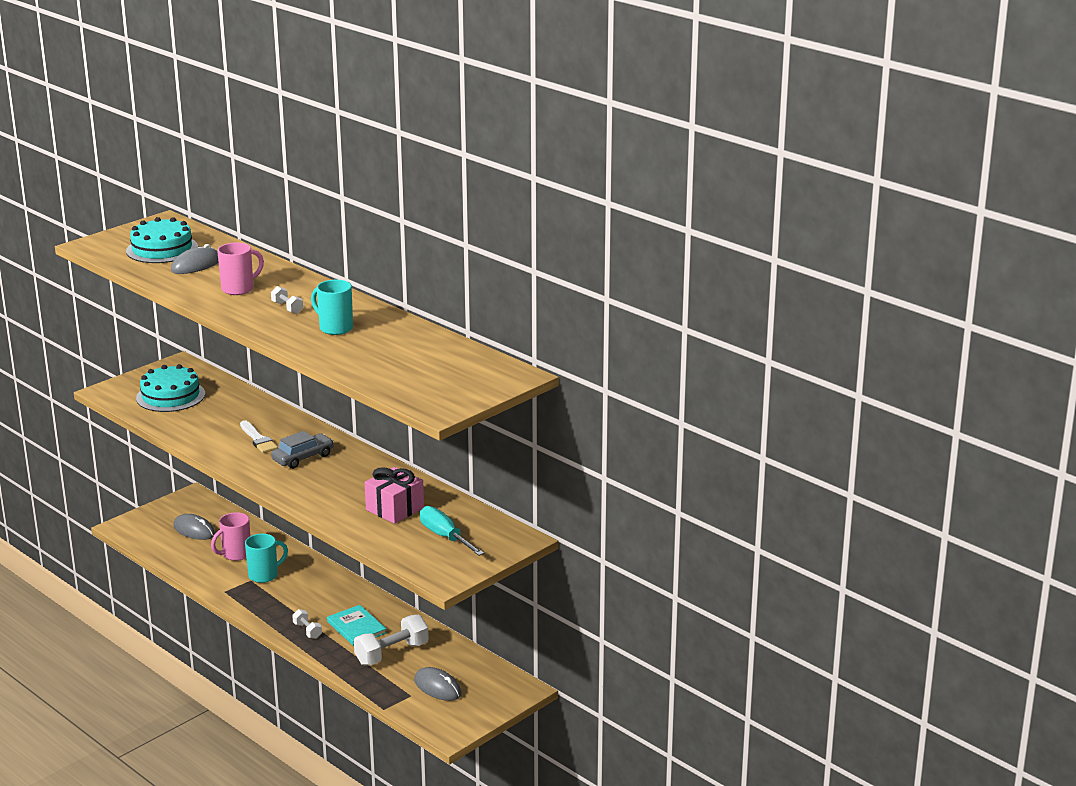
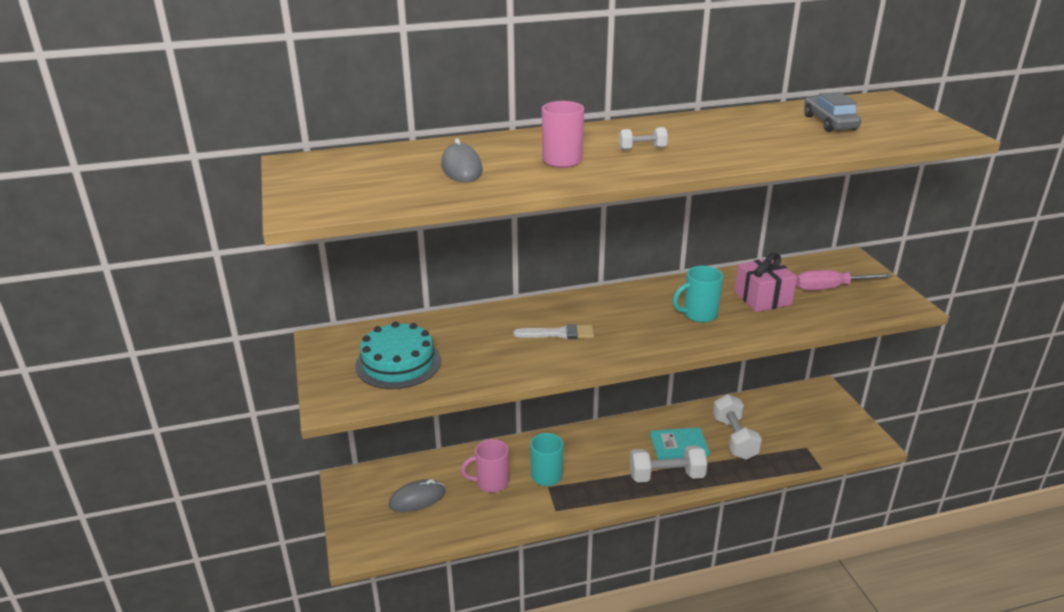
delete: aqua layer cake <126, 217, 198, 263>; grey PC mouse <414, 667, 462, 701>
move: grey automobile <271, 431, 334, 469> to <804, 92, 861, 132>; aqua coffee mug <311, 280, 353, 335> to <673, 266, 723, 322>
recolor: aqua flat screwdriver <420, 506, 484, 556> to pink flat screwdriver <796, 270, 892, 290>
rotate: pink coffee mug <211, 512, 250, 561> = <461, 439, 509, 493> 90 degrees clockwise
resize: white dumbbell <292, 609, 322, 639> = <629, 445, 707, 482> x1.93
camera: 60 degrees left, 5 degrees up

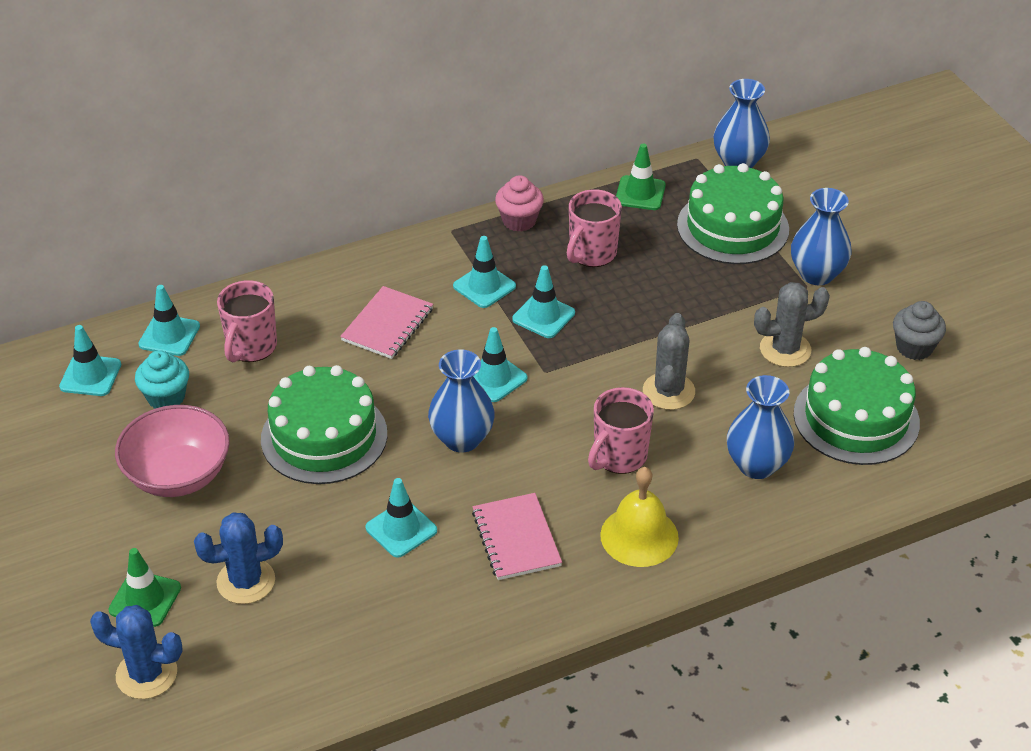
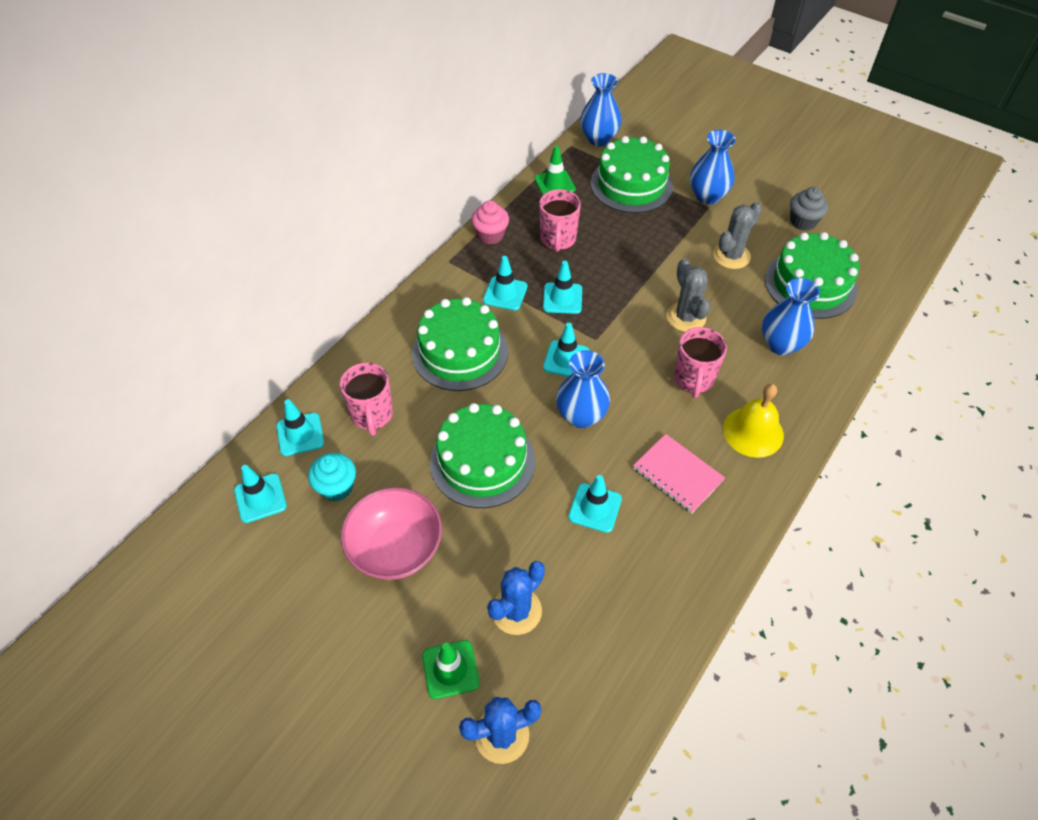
replace: pink notebook <340, 286, 433, 359> to leaf-green layer cake <412, 297, 508, 391>
camera: 30 degrees left, 10 degrees up

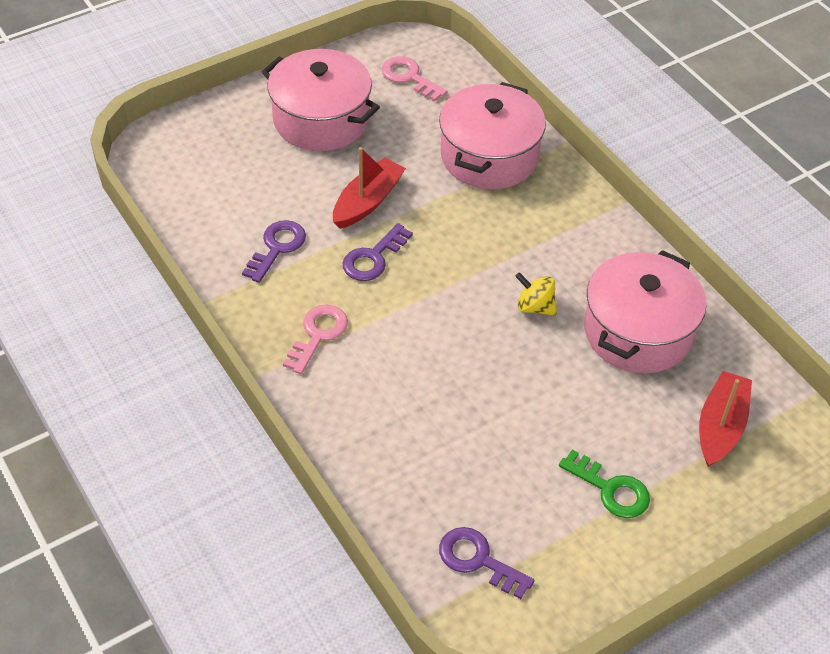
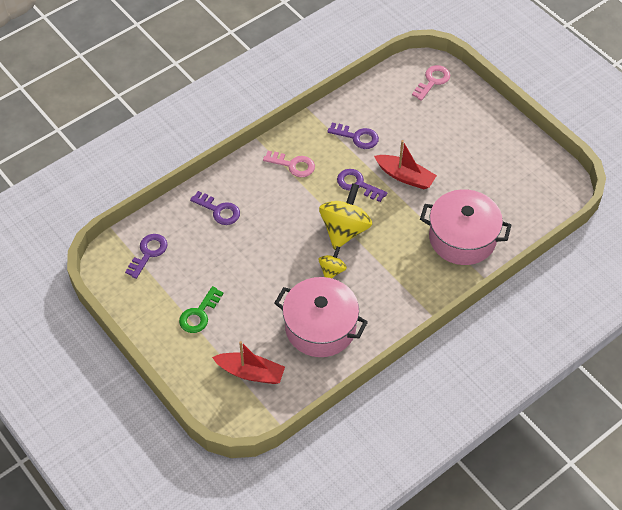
delete: pink pot <262, 49, 380, 151>
insert: violet key <190, 191, 240, 225>; golden toy top <319, 183, 372, 250>
move: pink key <381, 56, 447, 101> to <412, 65, 450, 101>
camera: 85 degrees right, 5 degrees up

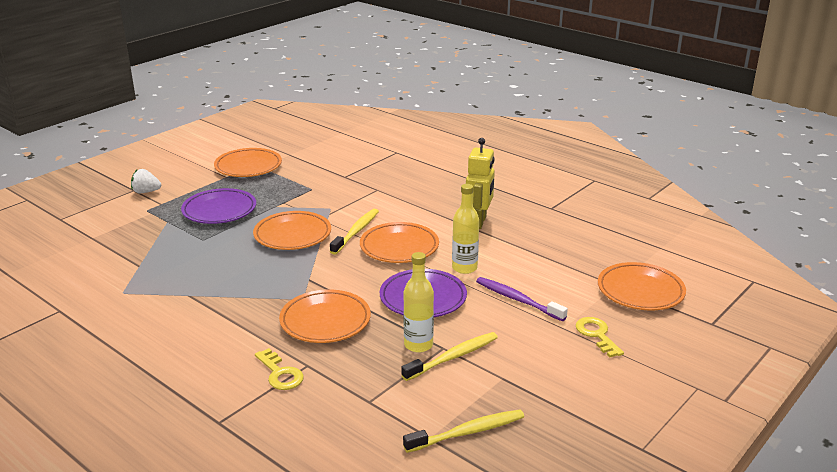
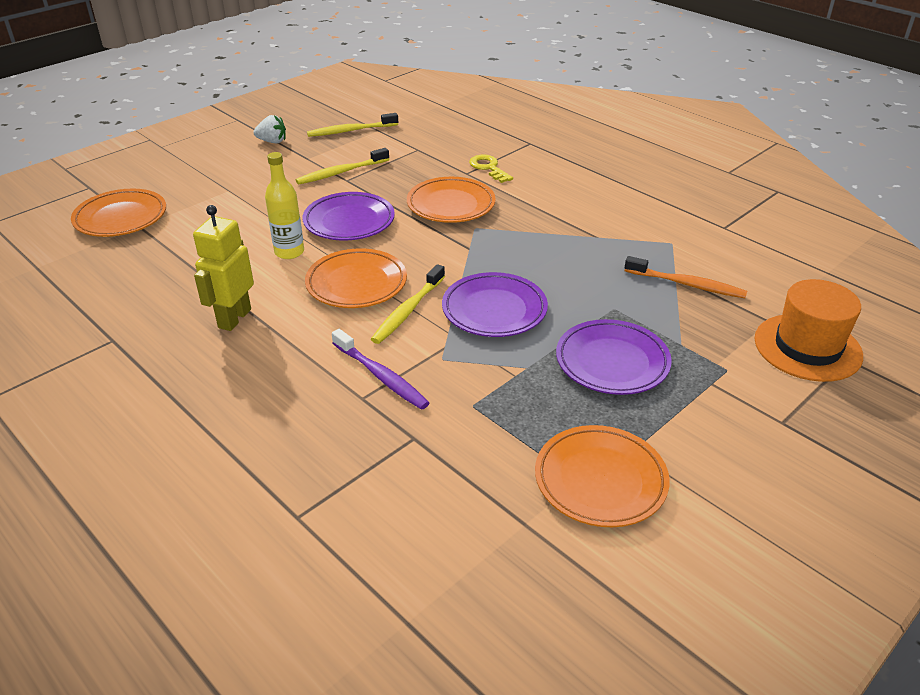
delete: golden flask <403, 252, 434, 353>; golden key <576, 317, 624, 357>
insert: bright orange toothbrush <625, 256, 747, 298>; bright orange tall hat <755, 279, 863, 382>
move: white toy strawberry <131, 169, 161, 193> to <253, 115, 286, 143>; violet toothbrush <476, 277, 568, 321> to <332, 329, 429, 410>
recolor: bright orange plate <253, 211, 331, 250> to violet plate <442, 272, 548, 337>
camera: 175 degrees left, 10 degrees up

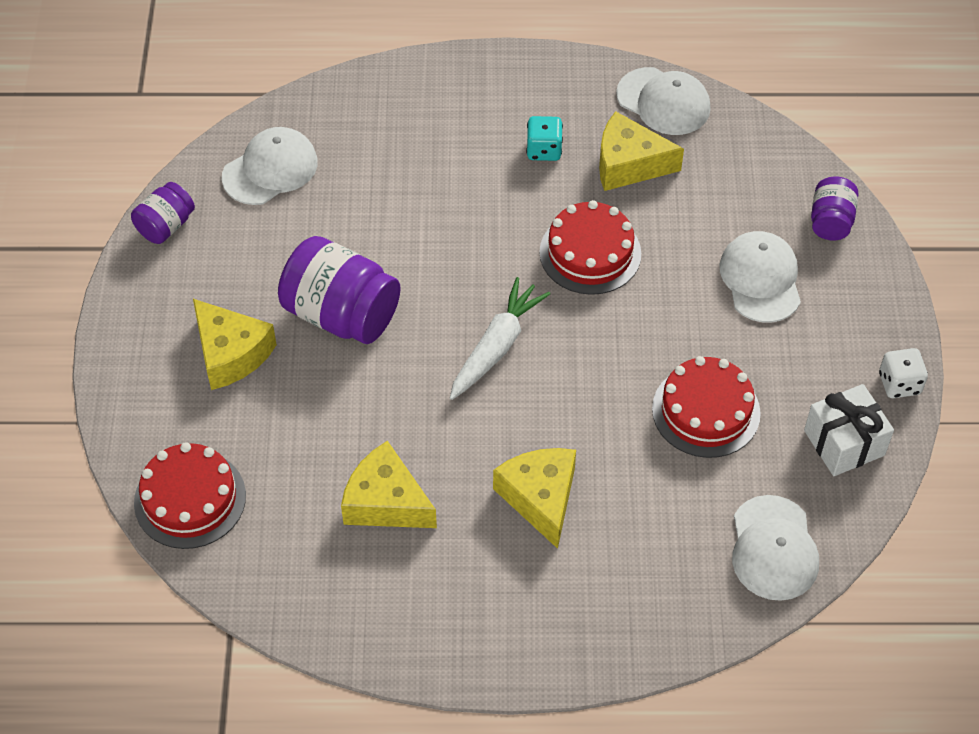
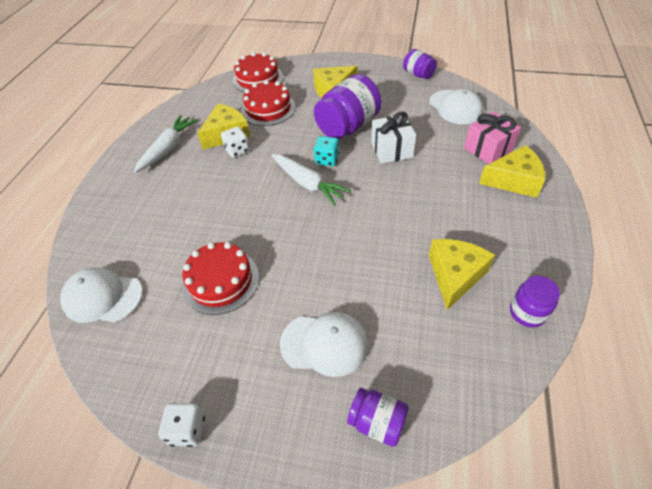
insert: white root vegetable <134, 115, 198, 173>; white die <221, 126, 249, 158>; pink gift <464, 112, 521, 164>
move: golden piece of cheese <493, 448, 576, 549> to <479, 145, 545, 198>; aqua die <526, 116, 563, 161> to <314, 136, 339, 166>; red layer cake <539, 200, 641, 295> to <241, 80, 295, 126>; white gift <804, 384, 894, 476> to <371, 112, 416, 164>
replace: white baseball cap <616, 67, 711, 135> to violet preserve jar <510, 276, 560, 328>
camera: 105 degrees right, 5 degrees down

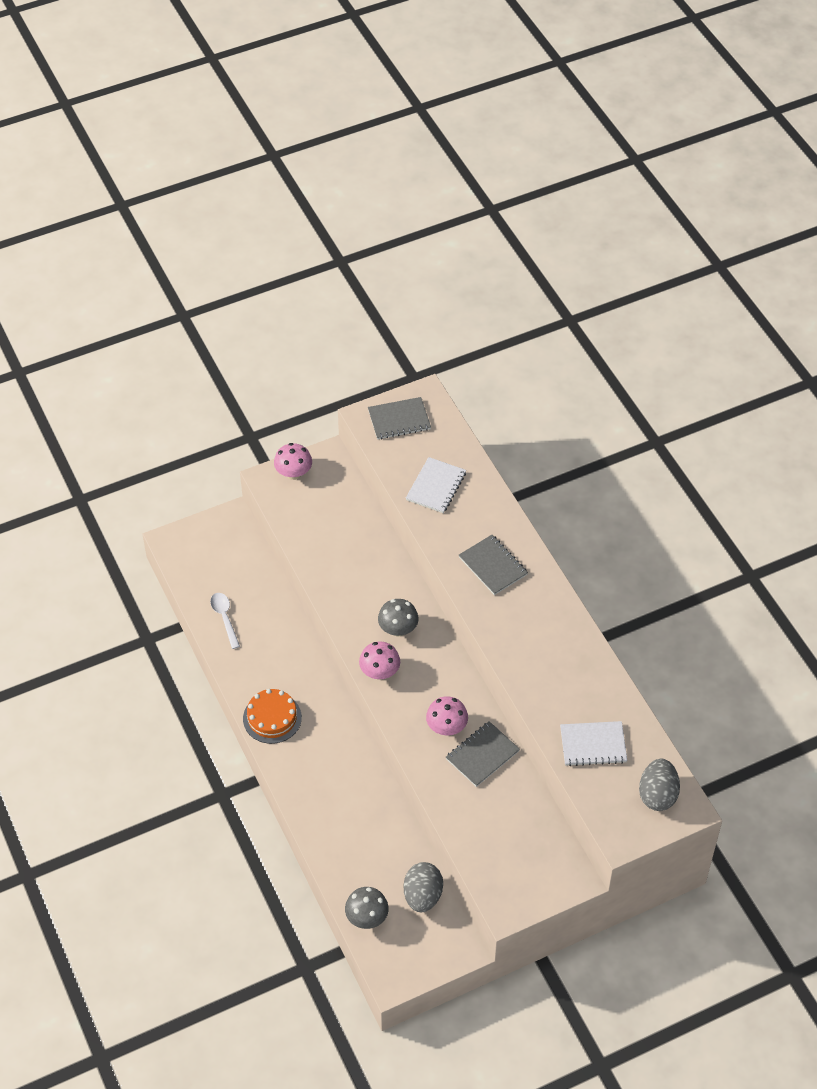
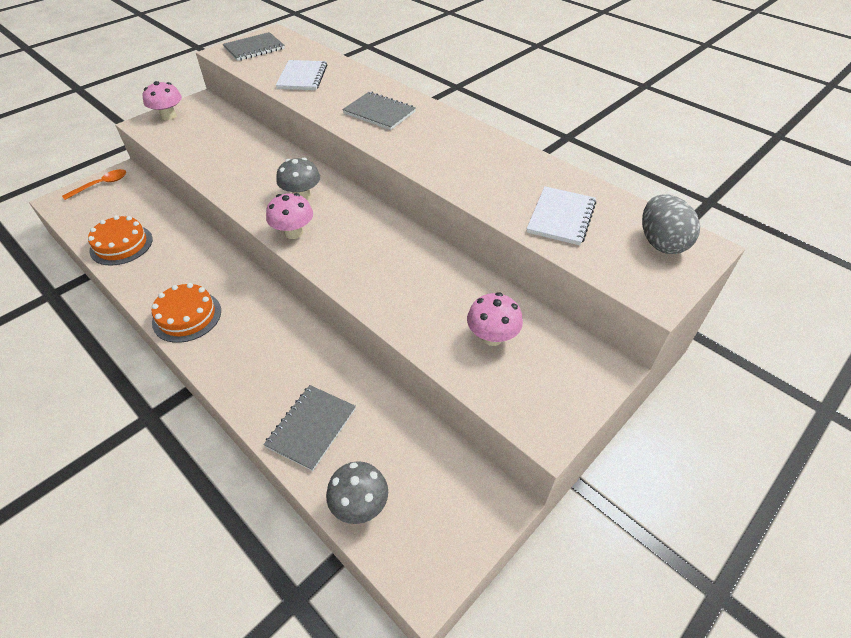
delete: grey toy egg <404, 862, 443, 912>
insert: bright orange spoon <62, 169, 126, 200>
move: pink mushroom <426, 696, 468, 735> to <467, 292, 523, 346>; grey notebook <446, 721, 520, 787> to <263, 385, 356, 471>
replace: white spoon <210, 593, 240, 649> to bright orange layer cake <88, 215, 153, 266>
rotate: white notebook <560, 721, 627, 766> = <527, 186, 596, 245> 45 degrees counterclockwise
camera: 20 degrees left, 5 degrees down

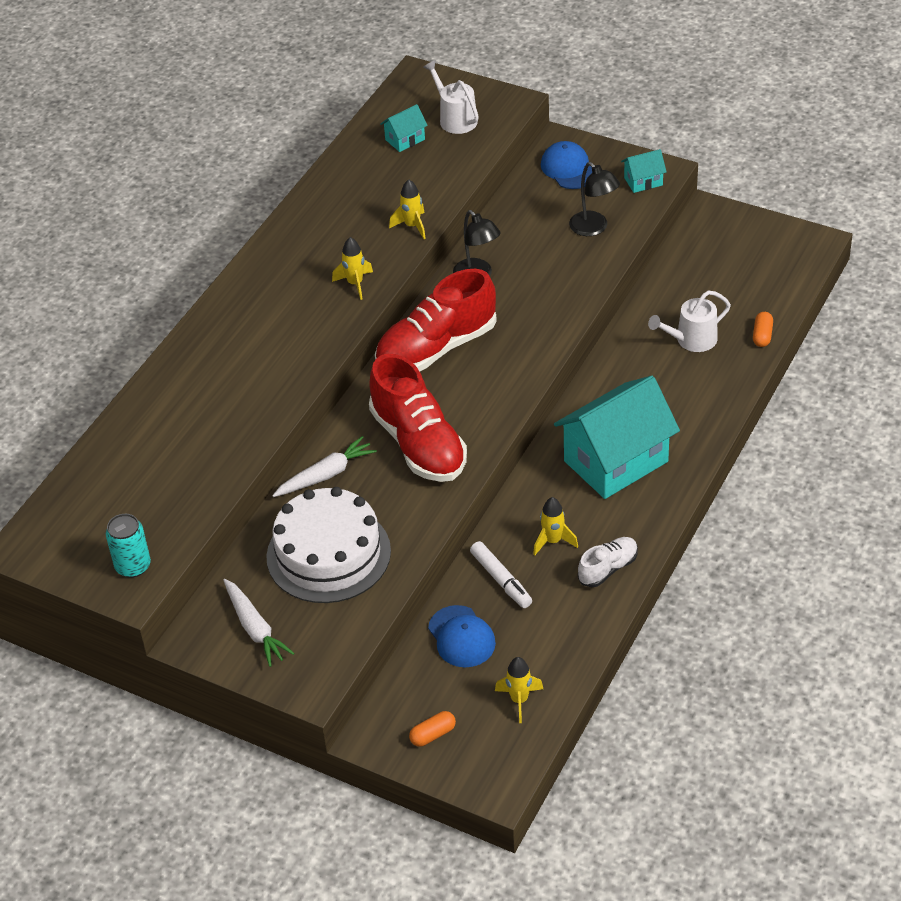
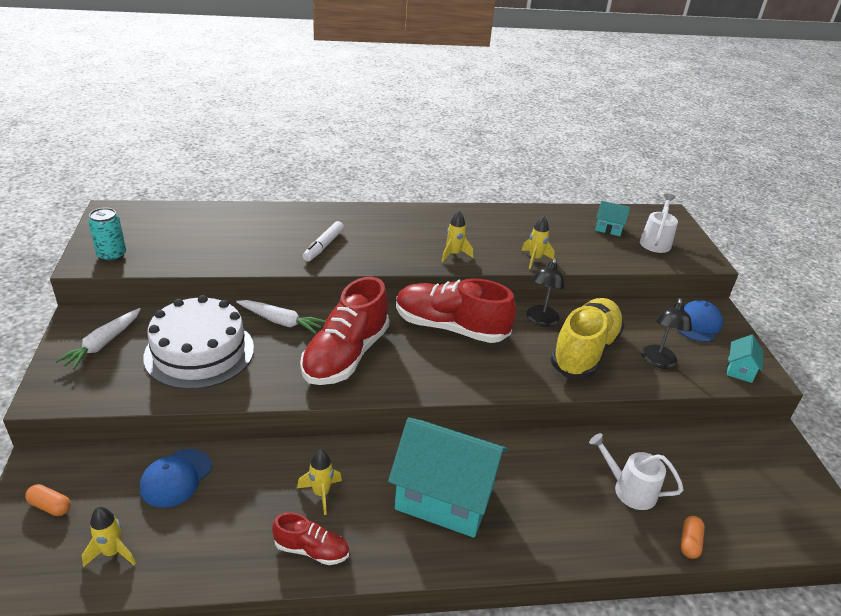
insert: golden sneaker <550, 298, 625, 379>
move: white marker pen <470, 541, 532, 608> to <303, 221, 344, 262>
recolor: white sneaker <578, 537, 638, 587> to red sneaker <272, 512, 349, 565>
rotate: aqua house <621, 149, 666, 193> = <727, 335, 763, 383> 75 degrees clockwise; bright orange capsule <753, 312, 773, 347> = <681, 516, 705, 559> 45 degrees counterclockwise
camera: 50 degrees right, 10 degrees down

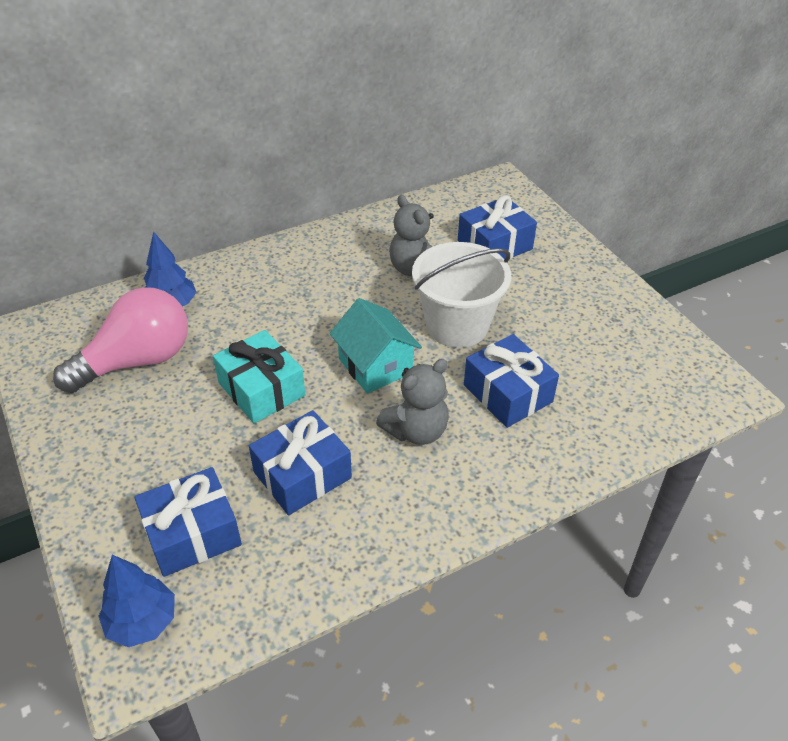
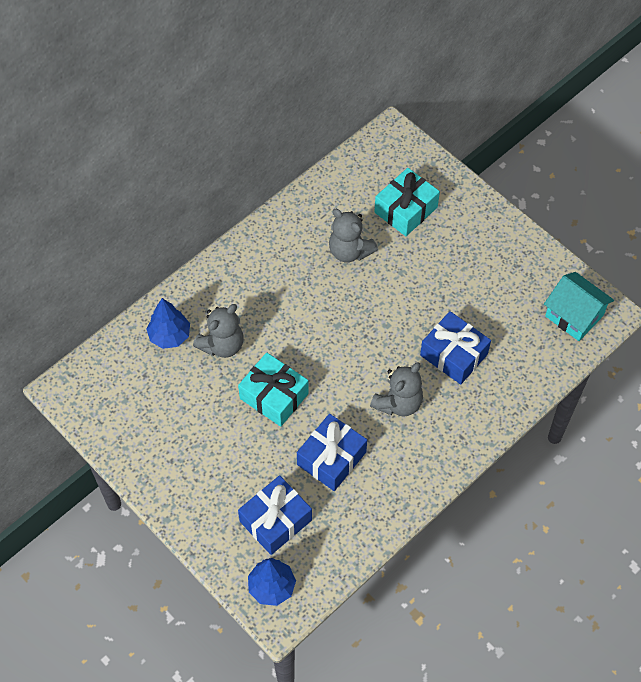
delete: pink light bulb <53, 287, 188, 393>; white sand bucket <412, 242, 511, 348>
insert: grey teddy <193, 304, 244, 358>
move: aqua house <330, 298, 422, 394> to <544, 272, 614, 341>
recolor: royal blue gift <458, 195, 537, 259> to aqua gift <374, 168, 440, 236>
camera: 15 degrees left, 15 degrees up

